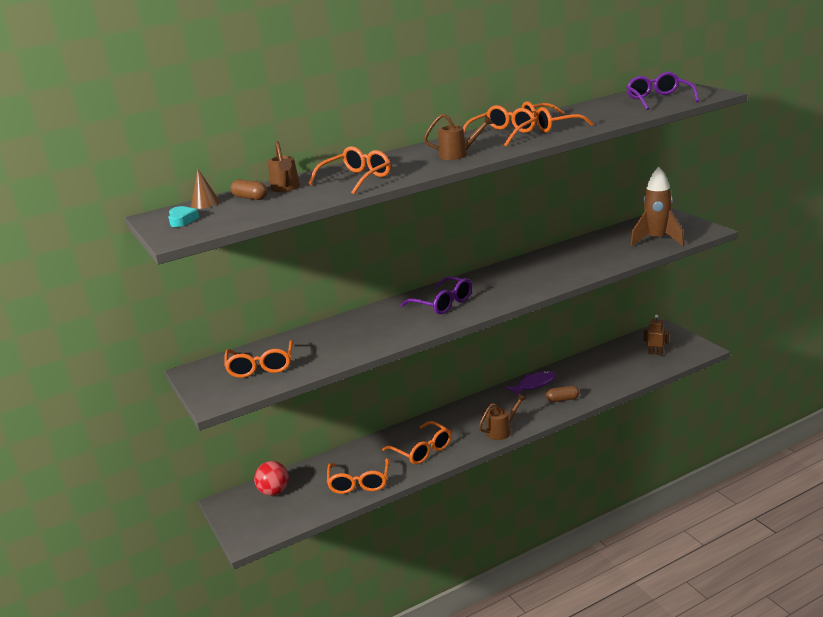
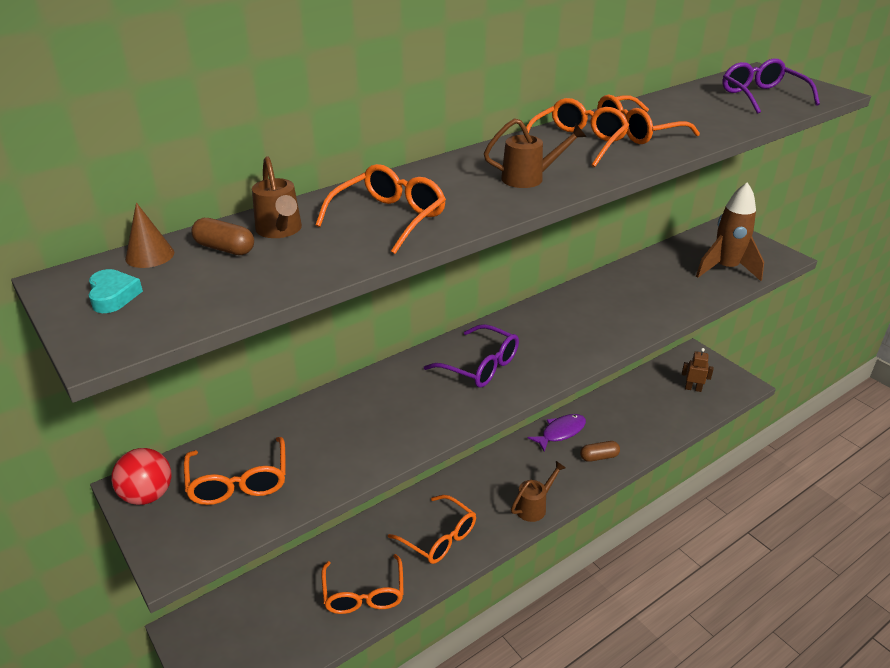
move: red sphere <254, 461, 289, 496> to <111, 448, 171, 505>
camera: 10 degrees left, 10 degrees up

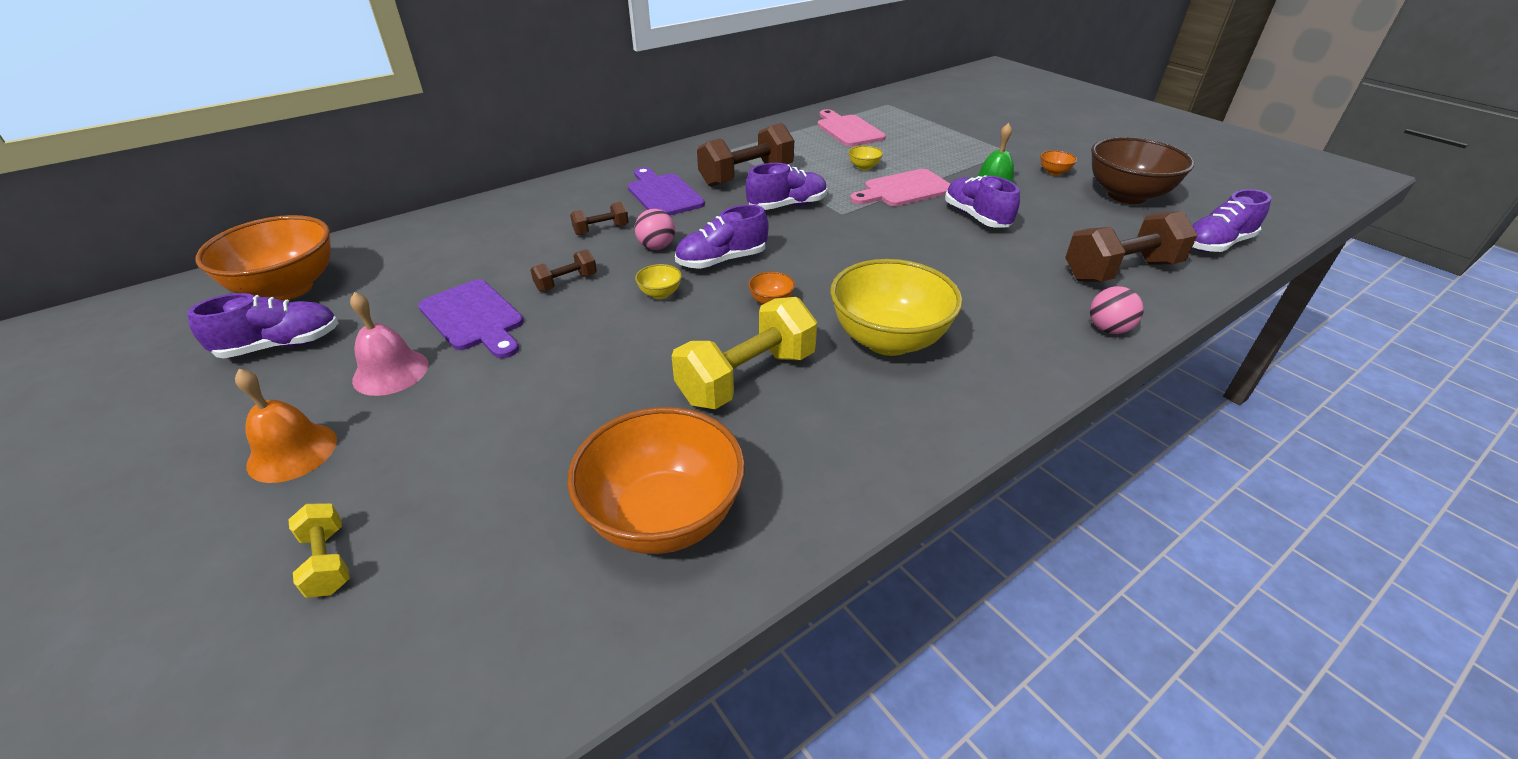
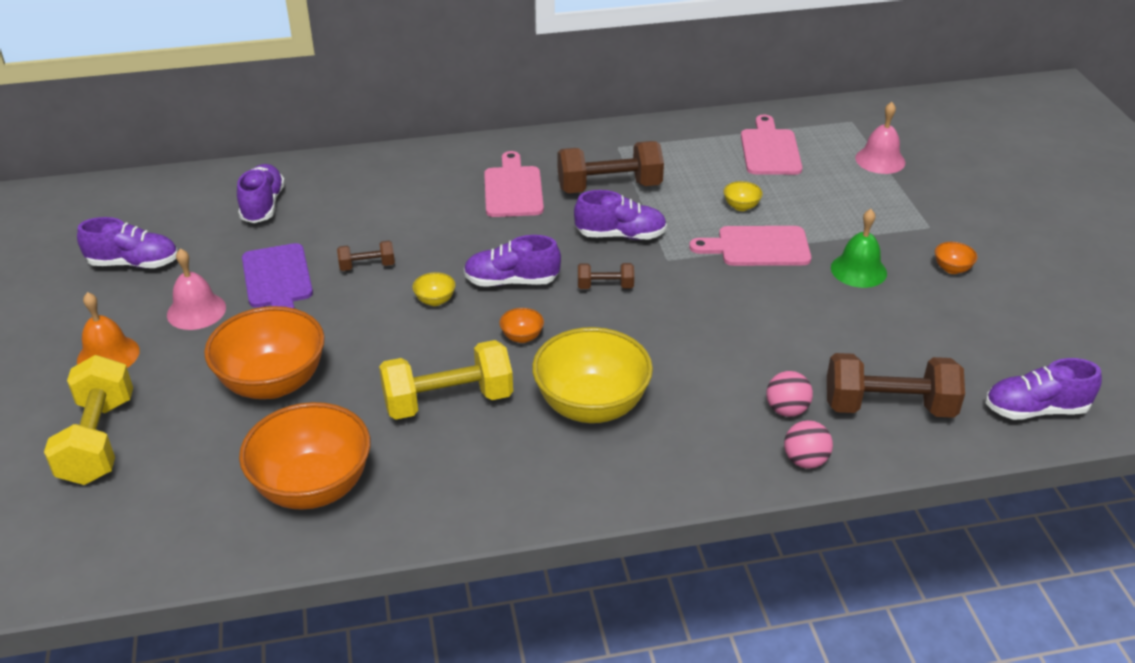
delete: brown deep dish <1091, 137, 1194, 204>
insert: pink school bell <855, 102, 905, 174>
move: bright orange deep dish <195, 215, 331, 301> to <204, 306, 325, 399>; brown dumbbell <570, 202, 629, 235> to <578, 263, 634, 289>; pink sphere <635, 209, 675, 250> to <766, 371, 813, 417>; violet sneaker <945, 175, 1020, 228> to <237, 164, 285, 223>
recolor: violet bread board <628, 167, 705, 216> to pink bread board <484, 151, 544, 217>
resize: golden dumbbell <288, 503, 350, 598> = <44, 355, 133, 485> x2.00
camera: 25 degrees right, 0 degrees up

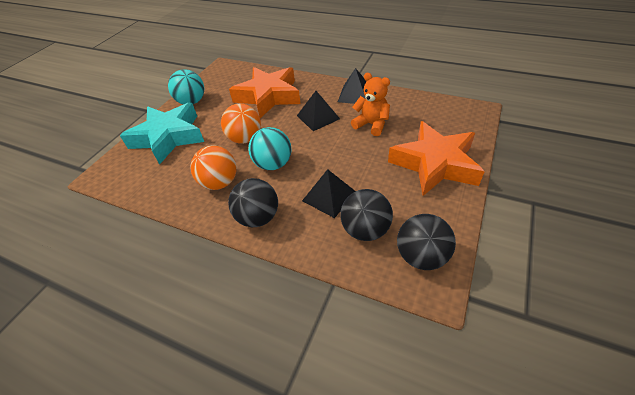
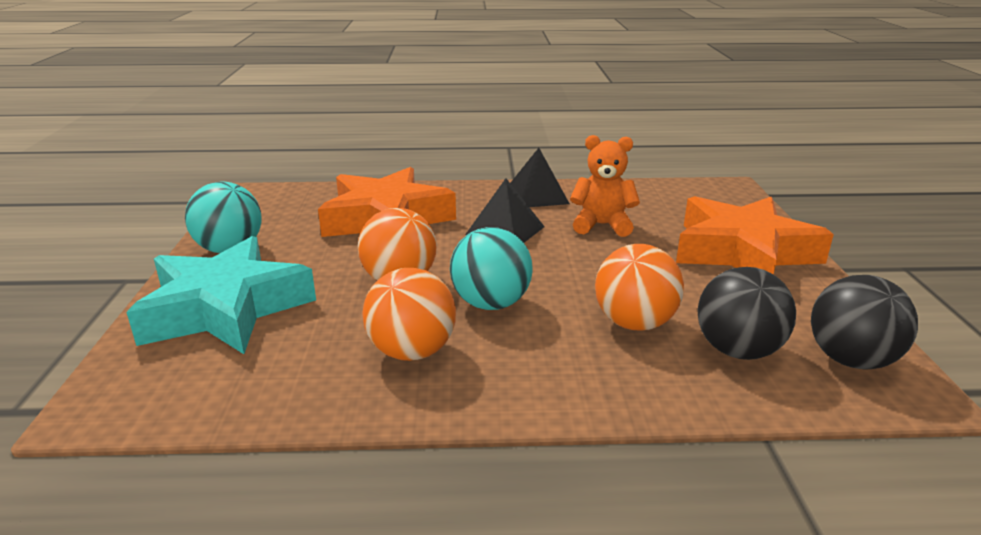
delete: ebony sphere <228, 178, 278, 227>
replace: ebony pyramid <302, 169, 356, 218> to bright orange sphere <595, 244, 684, 331>
camera: 30 degrees left, 20 degrees down

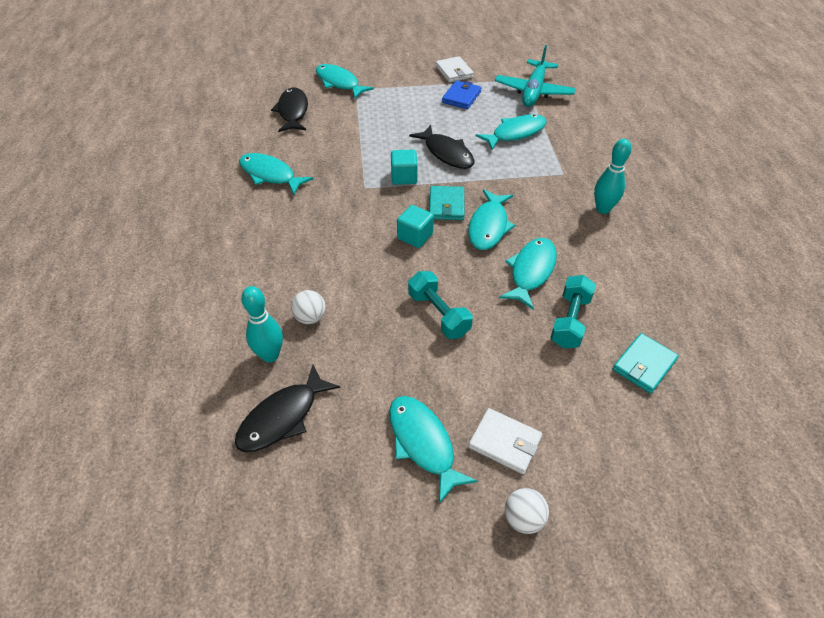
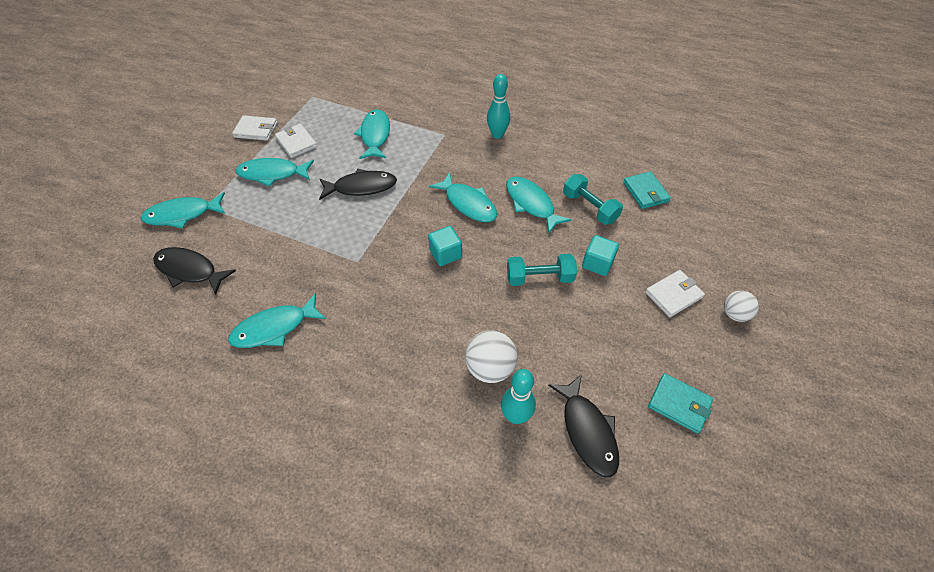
delete: aqua toy plane <495, 45, 576, 107>
move: aqua fish <389, 396, 477, 504> to <236, 158, 314, 187>; aqua solid cube <391, 150, 418, 185> to <582, 235, 619, 276>; aqua wallet <429, 186, 465, 220> to <648, 373, 713, 434>
recolor: royal blue wallet <442, 80, 482, 109> to white wallet <275, 124, 317, 158>
resize: white sphere <291, 290, 326, 324> = <465, 330, 517, 383> x1.55
camera: 60 degrees left, 5 degrees up

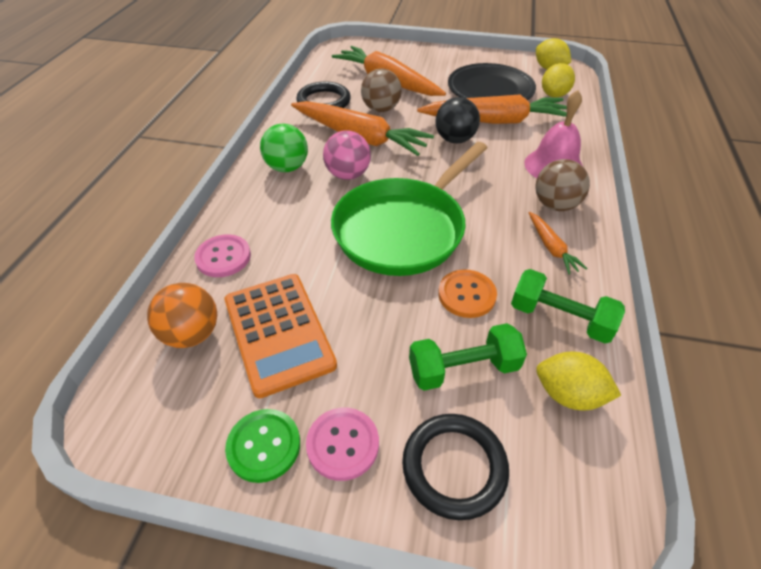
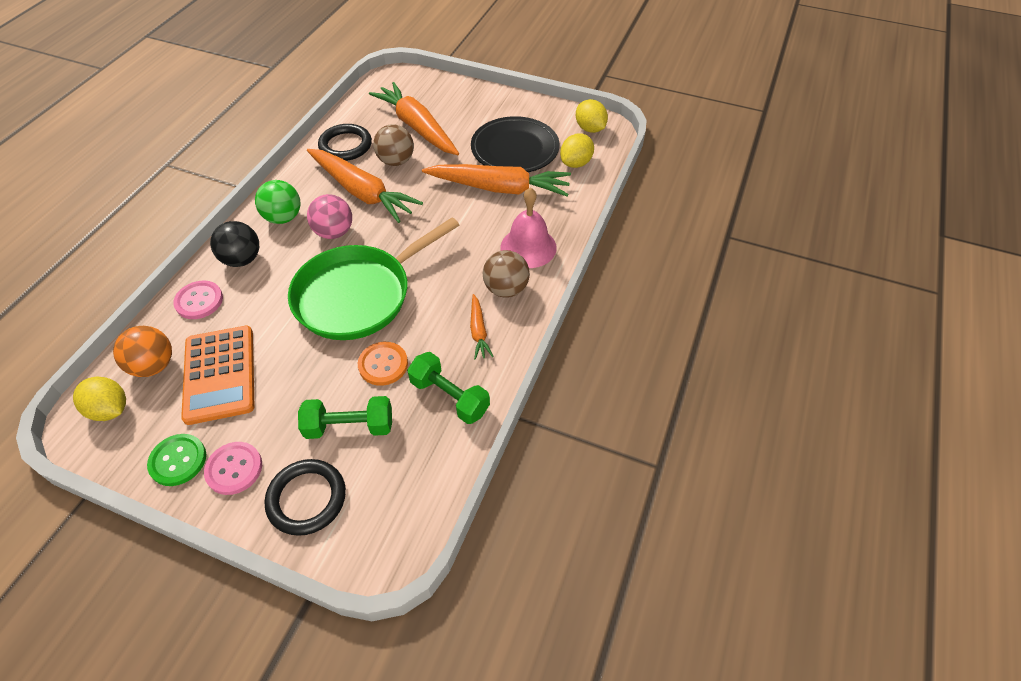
move: ebony sphere <436, 97, 480, 143> to <210, 221, 259, 267>; golden lemon <536, 352, 621, 410> to <73, 377, 126, 421>
camera: 10 degrees right, 5 degrees up

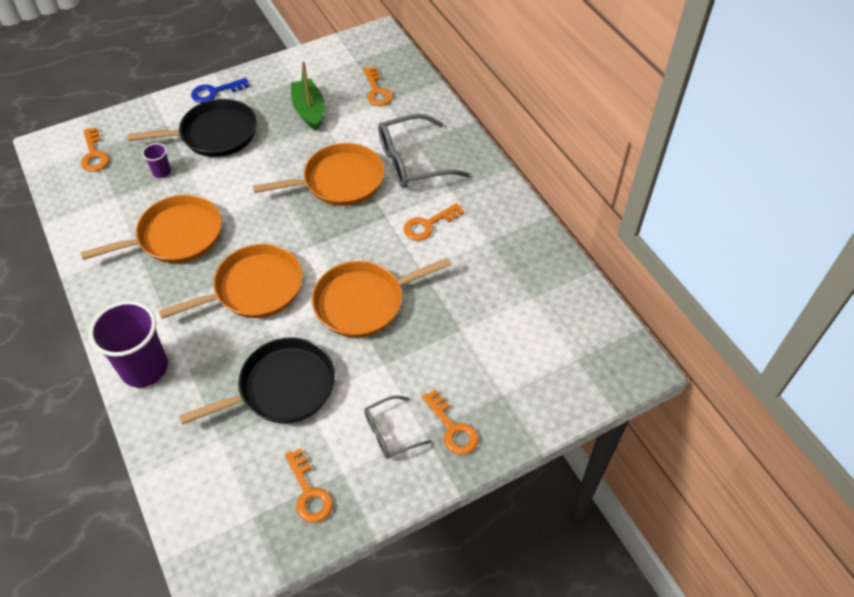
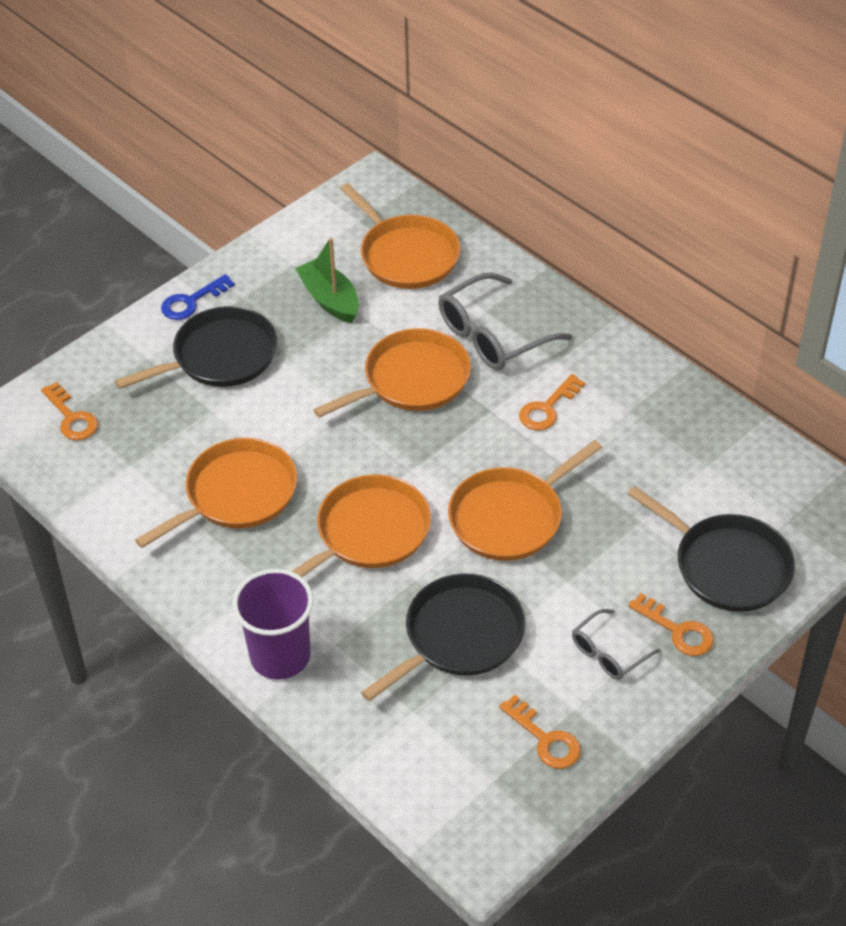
delete: violet cup <142, 143, 171, 178>
insert: ebony frying pan <628, 486, 795, 612>
replace: bright orange key <363, 67, 393, 106> to bright orange frying pan <340, 183, 460, 289>
camera: 15 degrees left, 5 degrees down

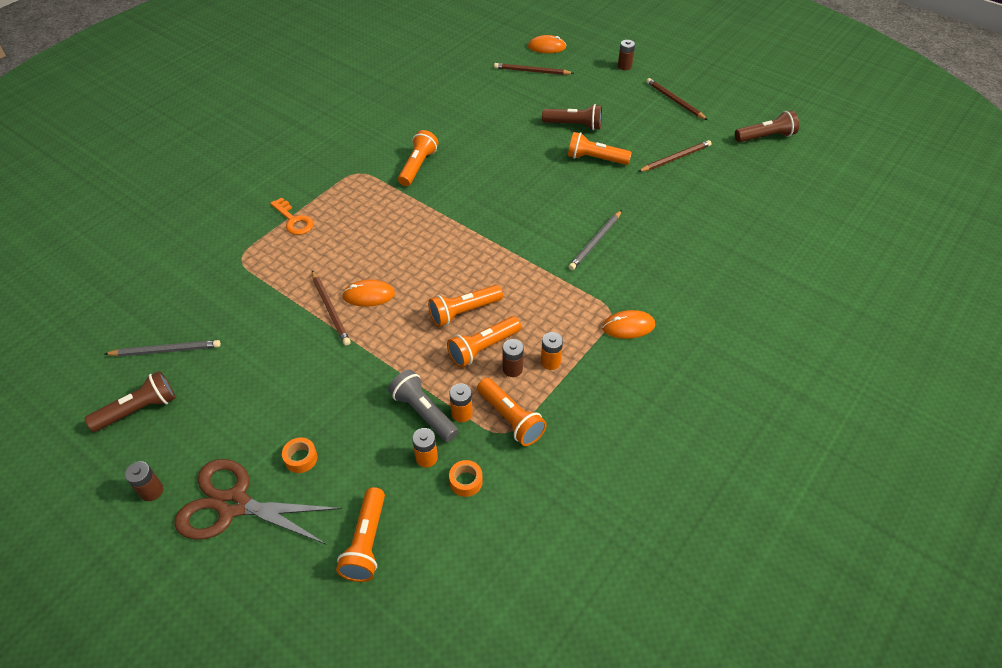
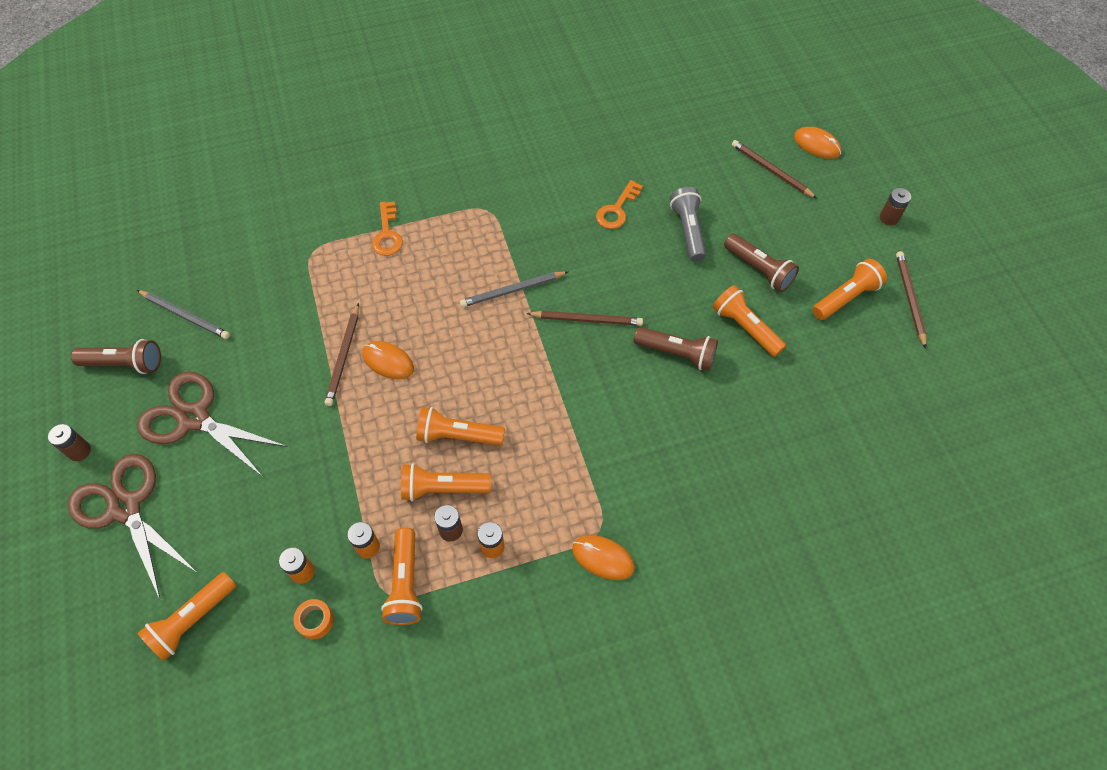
delete: bright orange roll of tape <282, 437, 317, 473>
insert: brown pair of scissors <137, 371, 287, 477>; bright orange key <596, 180, 643, 229>
move: grey pocket torch <388, 369, 459, 442> to <670, 187, 706, 262>; bright orange pocket torch <398, 130, 438, 186> to <812, 259, 887, 320>; grey lead pencil <569, 210, 622, 270> to <460, 271, 568, 307>; brown lead pencil <638, 140, 711, 172> to <526, 311, 643, 326>; brown pocket torch <735, 110, 799, 142> to <634, 327, 718, 371>
camera: 35 degrees right, 10 degrees up

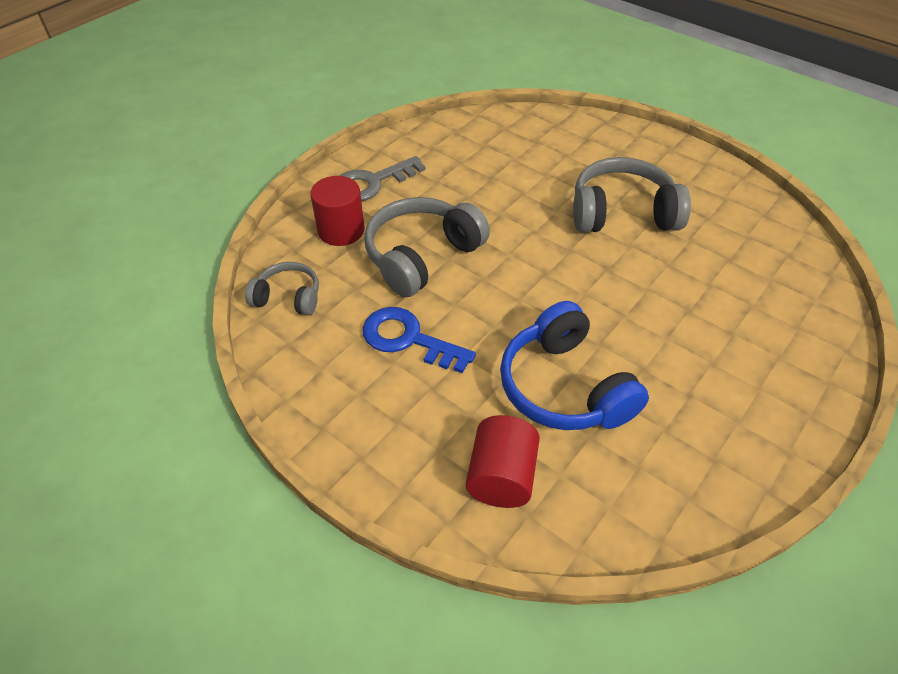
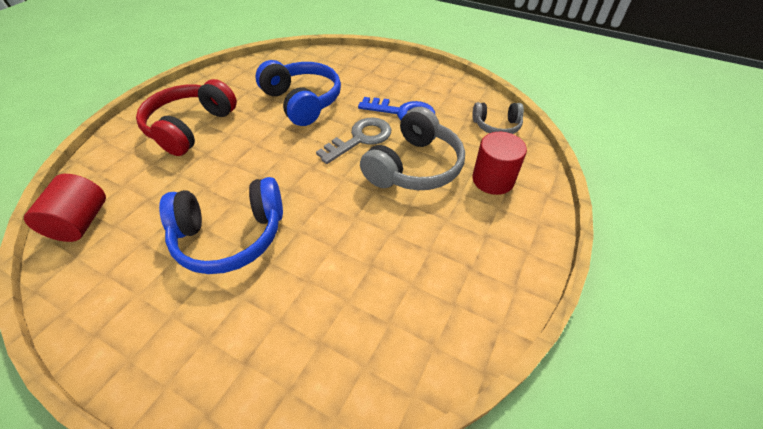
insert: red headset <136, 79, 237, 156>
move: grey key <340, 156, 426, 201> to <316, 118, 392, 164>; red cylinder shape <466, 415, 540, 508> to <24, 174, 106, 242>
recolor: grey headset <573, 157, 691, 233> to royal blue headset <159, 177, 283, 274>
camera: 170 degrees right, 0 degrees up

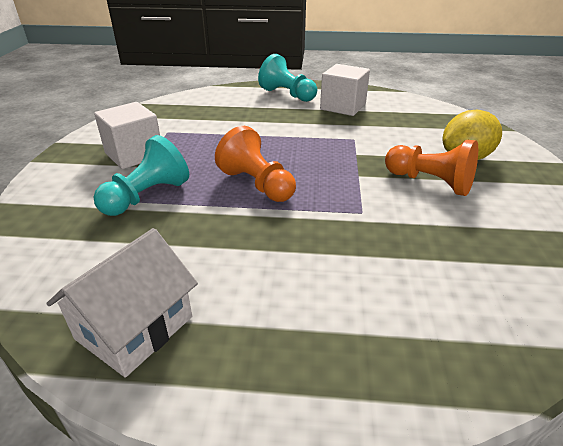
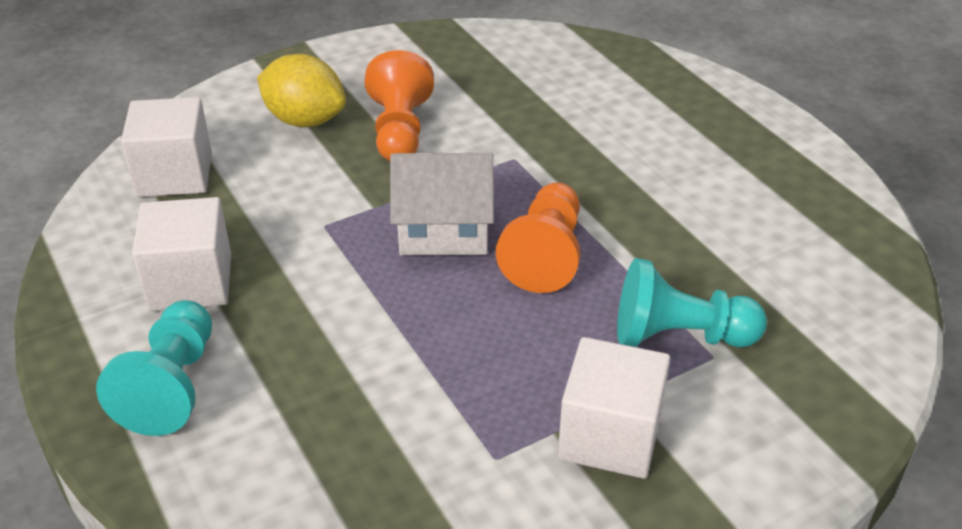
insert: white solid cube <121, 97, 212, 197>
move: white house <46, 228, 198, 377> to <390, 153, 494, 255>
camera: 125 degrees left, 5 degrees up

